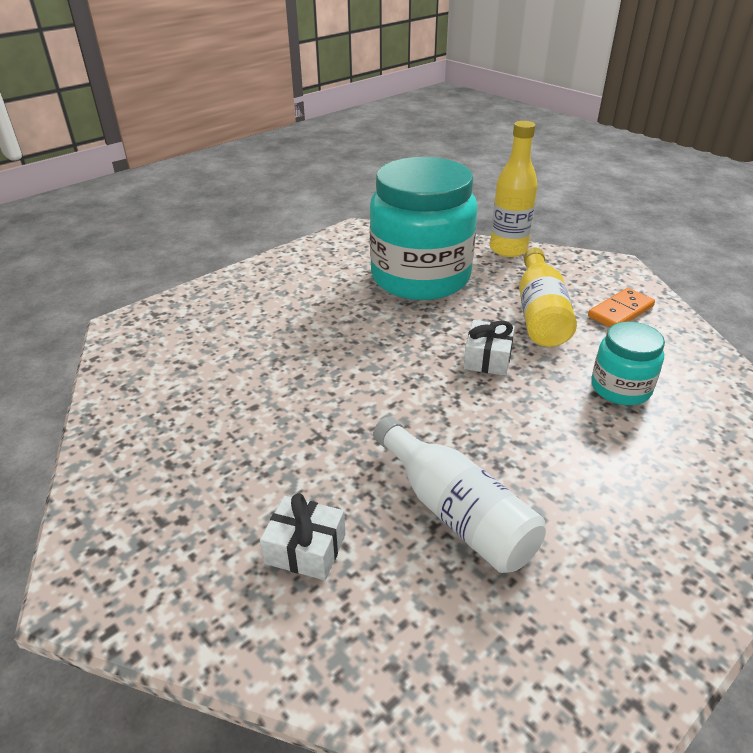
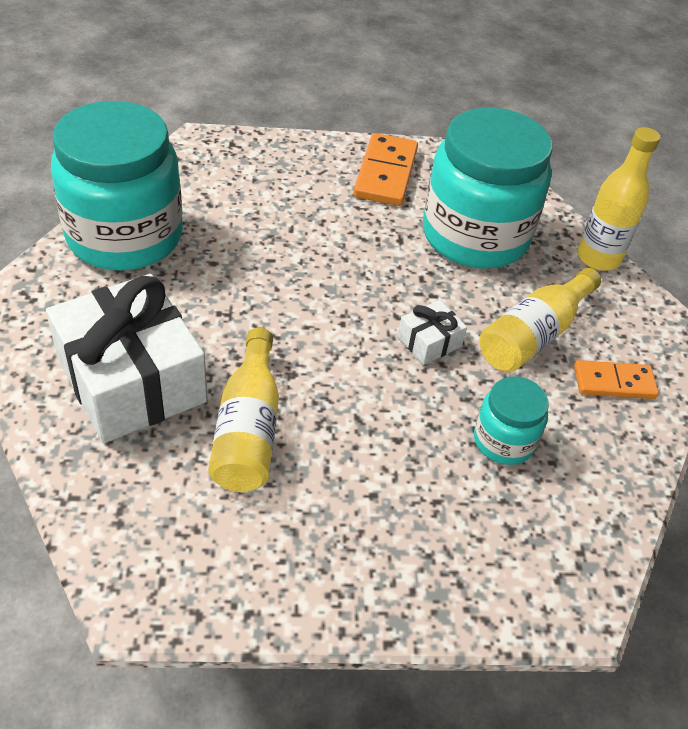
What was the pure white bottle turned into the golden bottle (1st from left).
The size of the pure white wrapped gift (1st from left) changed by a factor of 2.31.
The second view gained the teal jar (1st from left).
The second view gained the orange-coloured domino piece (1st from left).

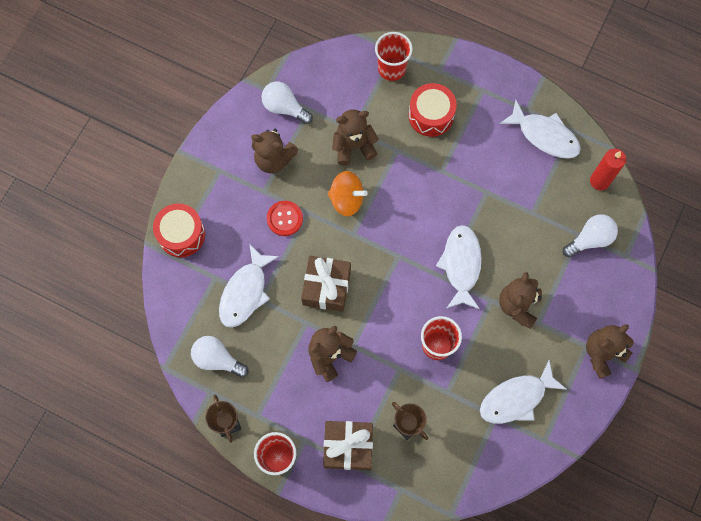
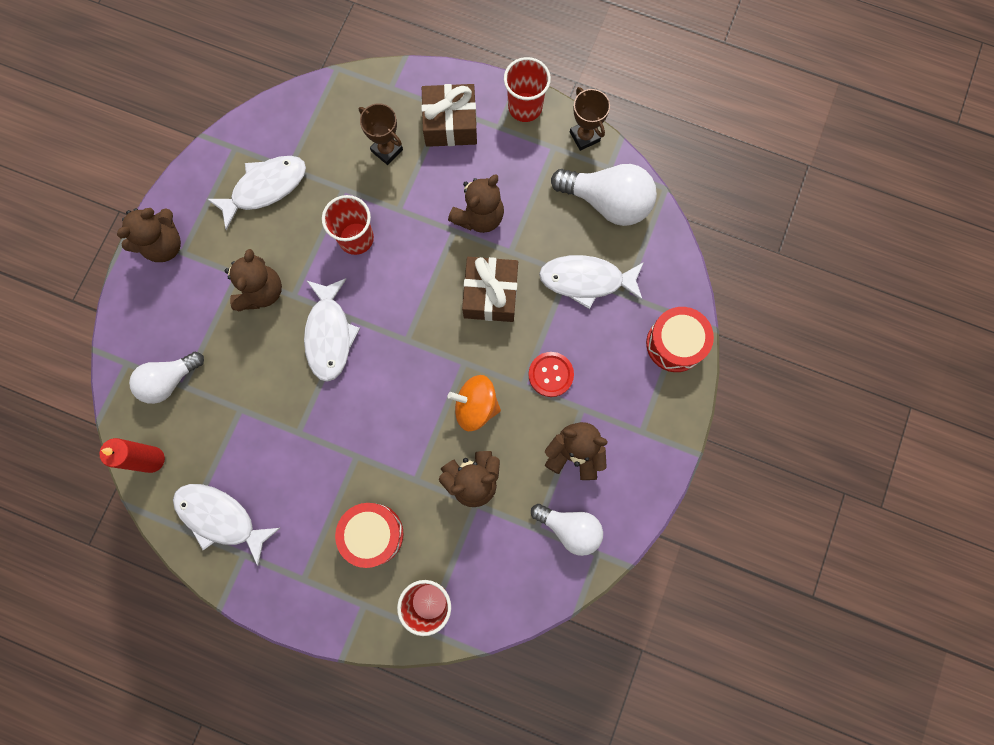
The pure white fish (1st from left in the first image) ended up facing another way, 105 degrees counterclockwise from before.
The size of the pure white light bulb (1st from left in the first image) changed by a factor of 1.51.

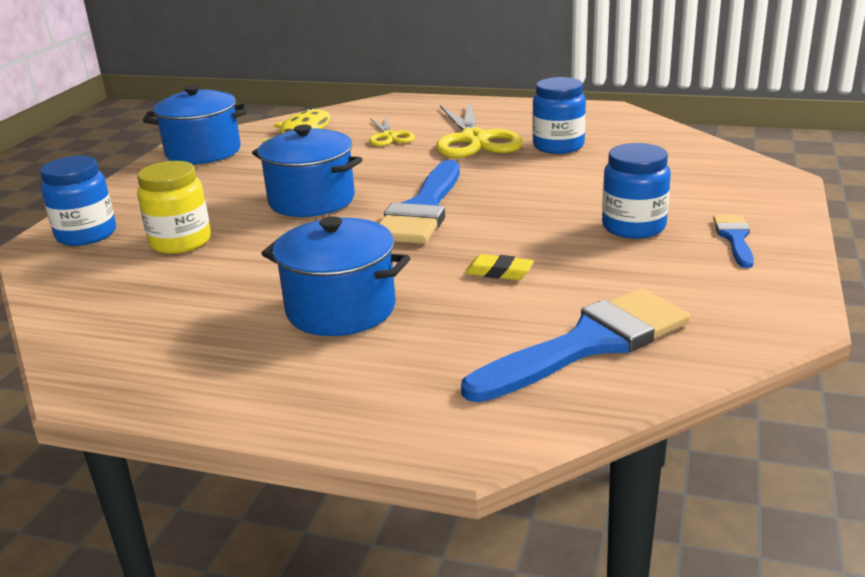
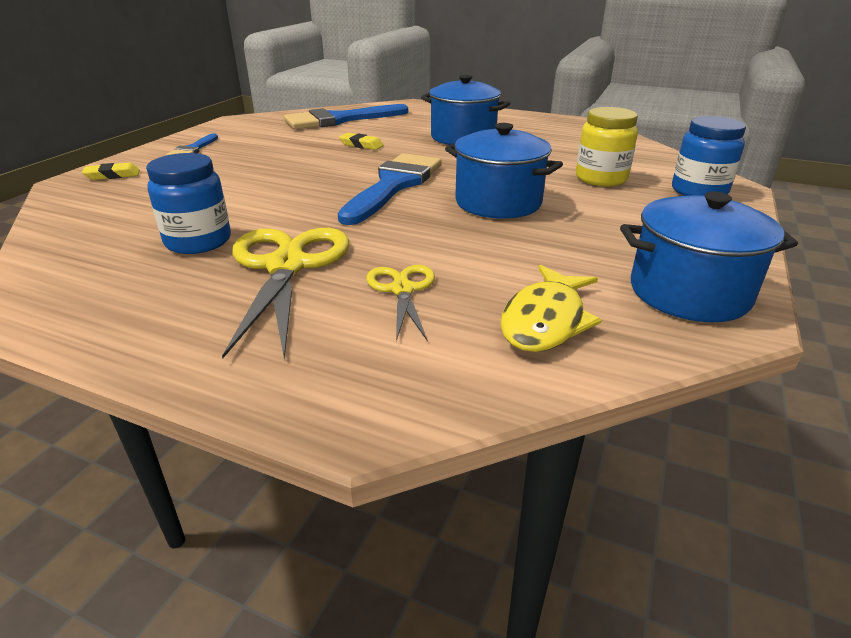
The second view lost the cobalt jar (3rd from left).
The second view gained the golden pencil eraser (1st from left).

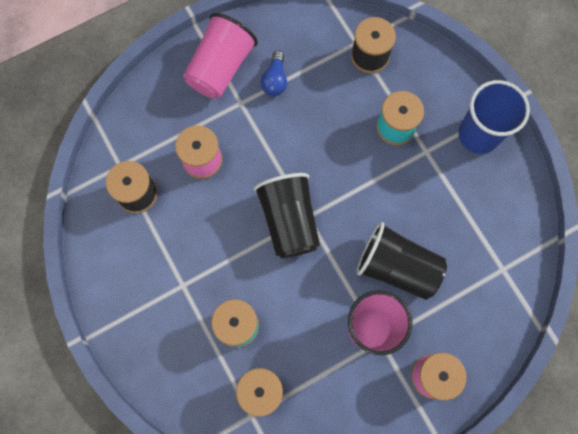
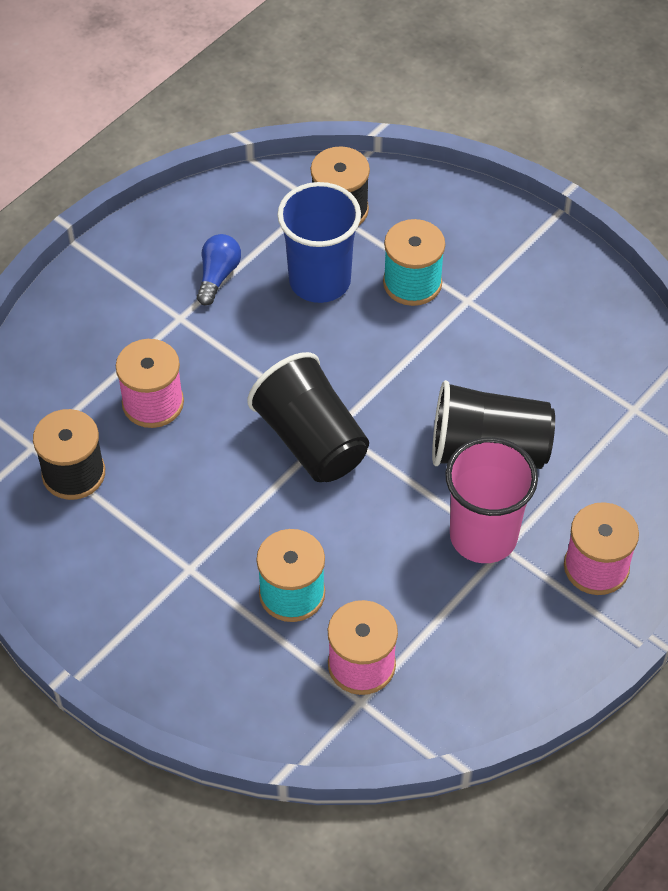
The second view lost the pink tumbler (1st from left).
The cobalt light bulb ended up facing another way, 150 degrees counterclockwise from before.
The cobalt tumbler ended up elsewhere.

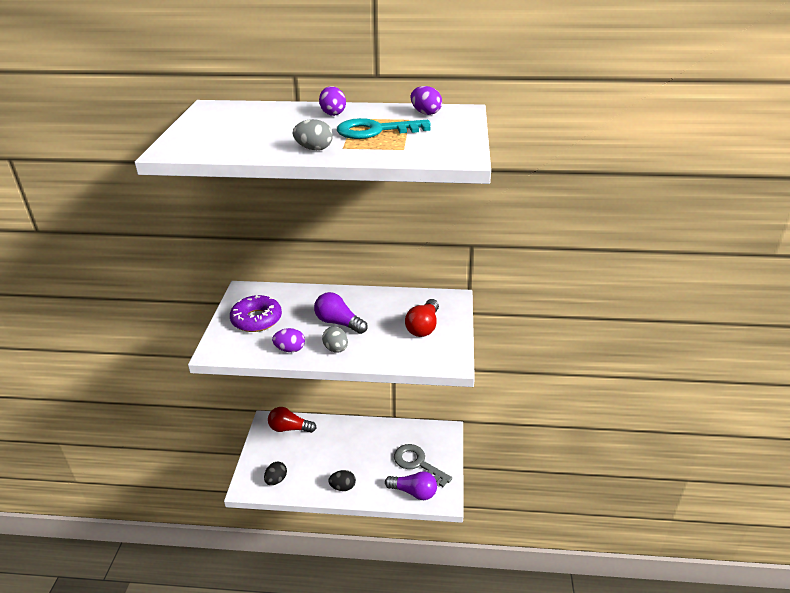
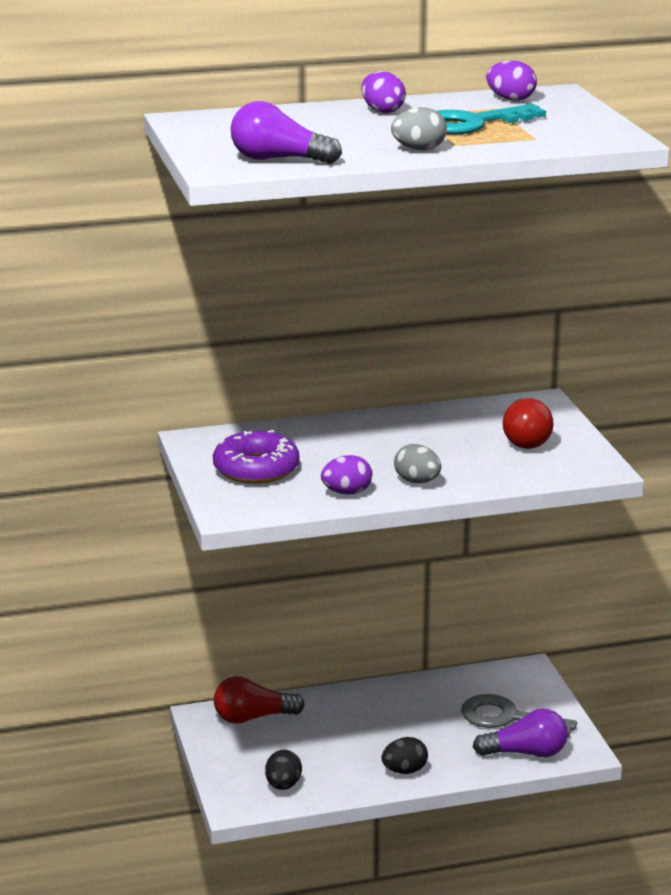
The royal purple light bulb (1st from left) ended up elsewhere.

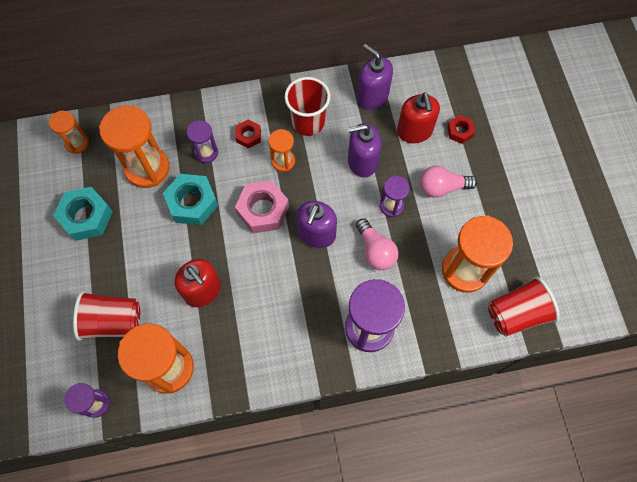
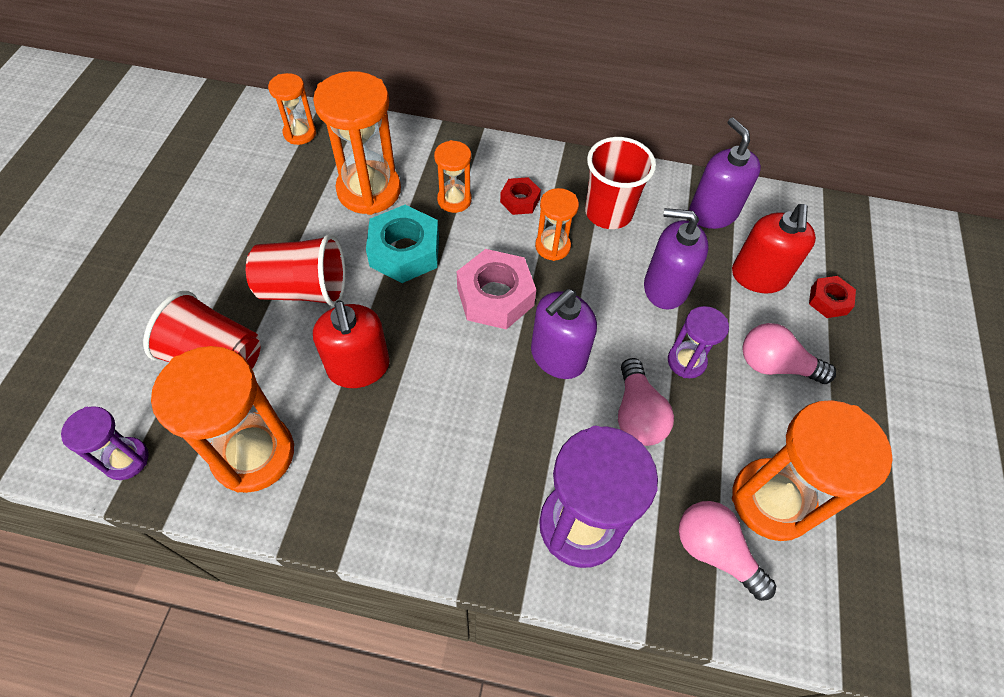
What was the royal purple sand timer (2nd from left) turned into the orange-coloured sand timer (4th from left).
The second view lost the teal hex nut (1st from left).
The crimson tumbler (3rd from left in the first image) ended up elsewhere.
The second view gained the pink light bulb (2nd from left).

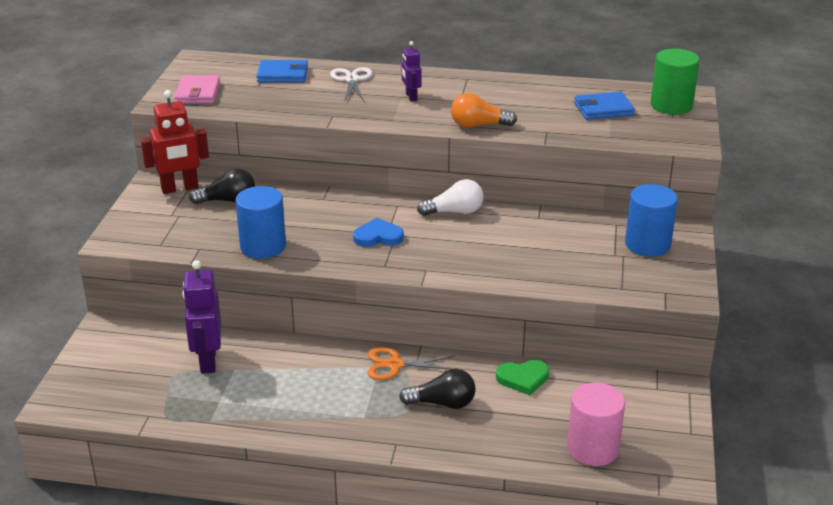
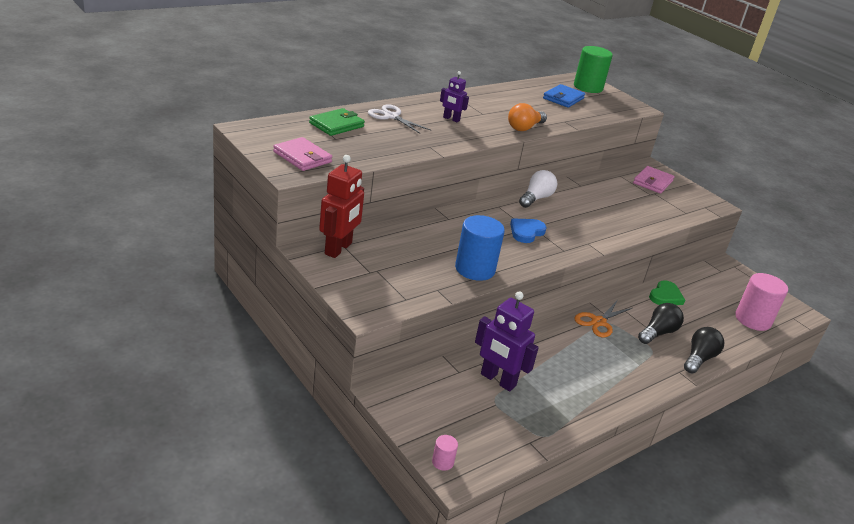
What was the cobalt card wallet (1st from left) turned into the leaf-green card wallet.
The jet-black light bulb (1st from left in the first image) ended up elsewhere.
Where the cobalt cylinder (2nd from left) stood, the pink card wallet (2nd from left) came to stand.
The second view gained the pink cylinder (1st from left).

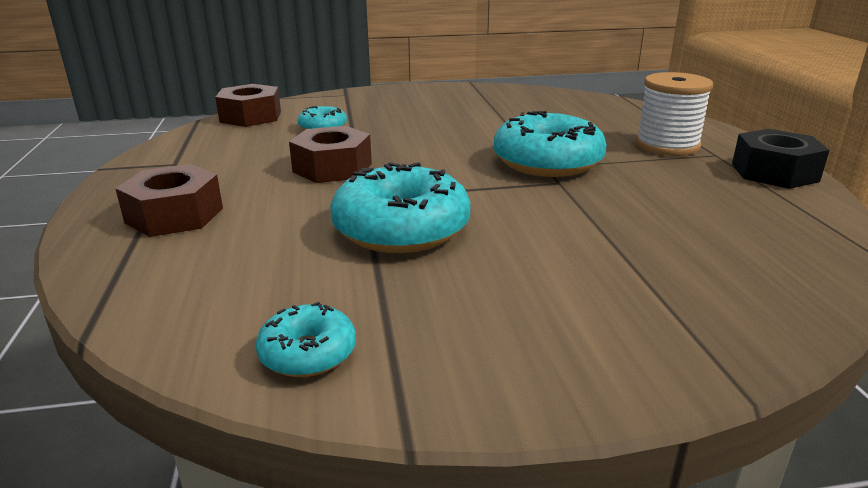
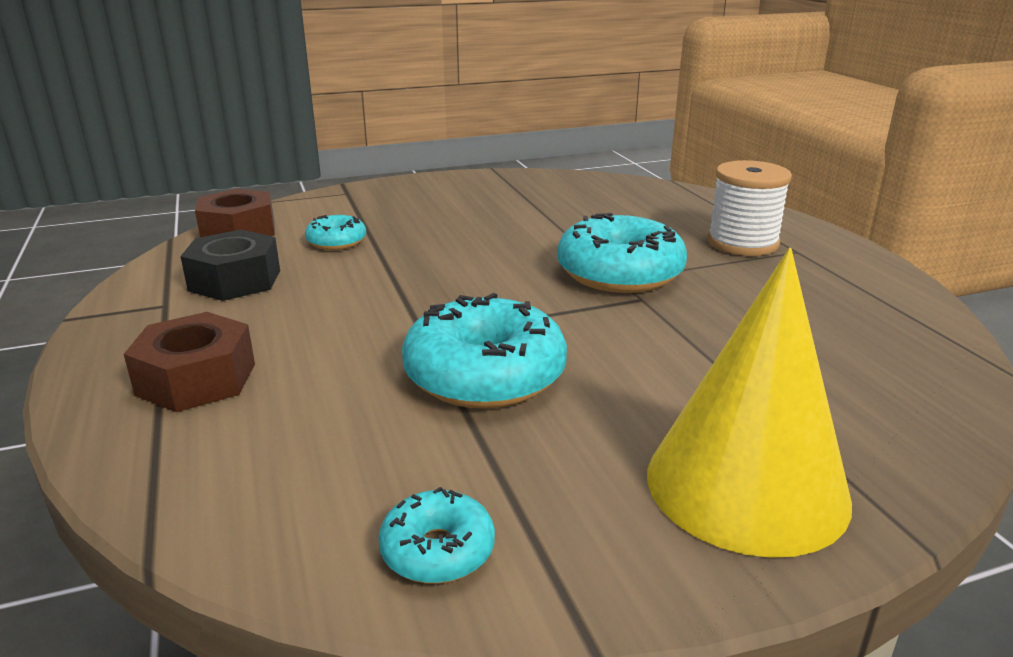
The second view lost the brown hex nut (3rd from left).
The jet-black hex nut ended up elsewhere.
The second view gained the golden solid cone.

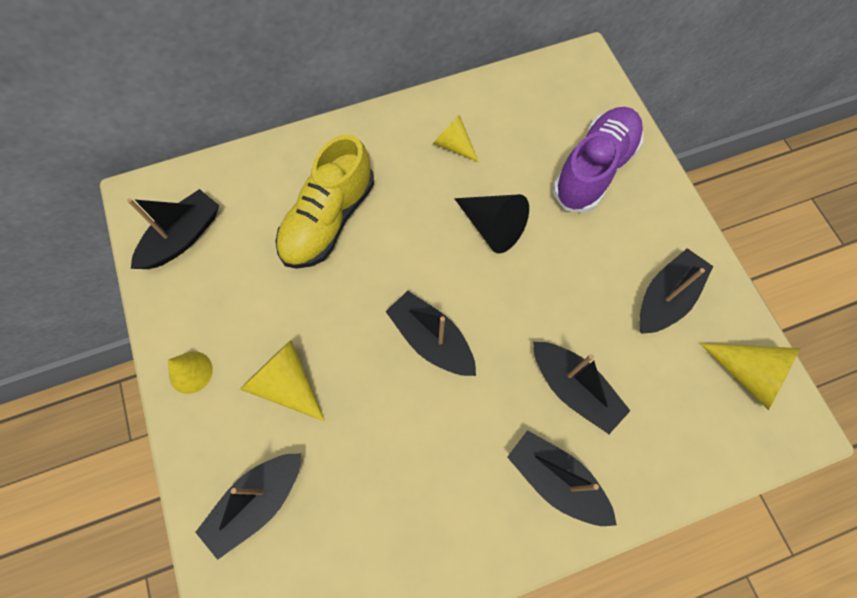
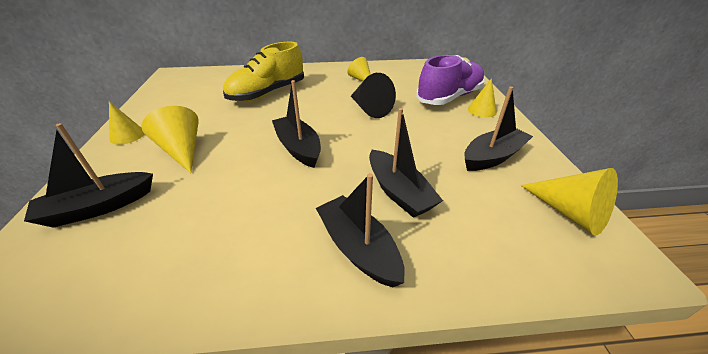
The second view lost the jet-black sailboat (1st from left).
The second view gained the golden solid cone (4th from left).

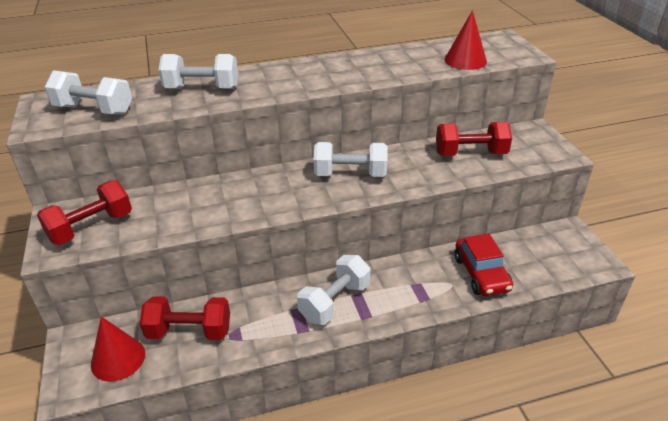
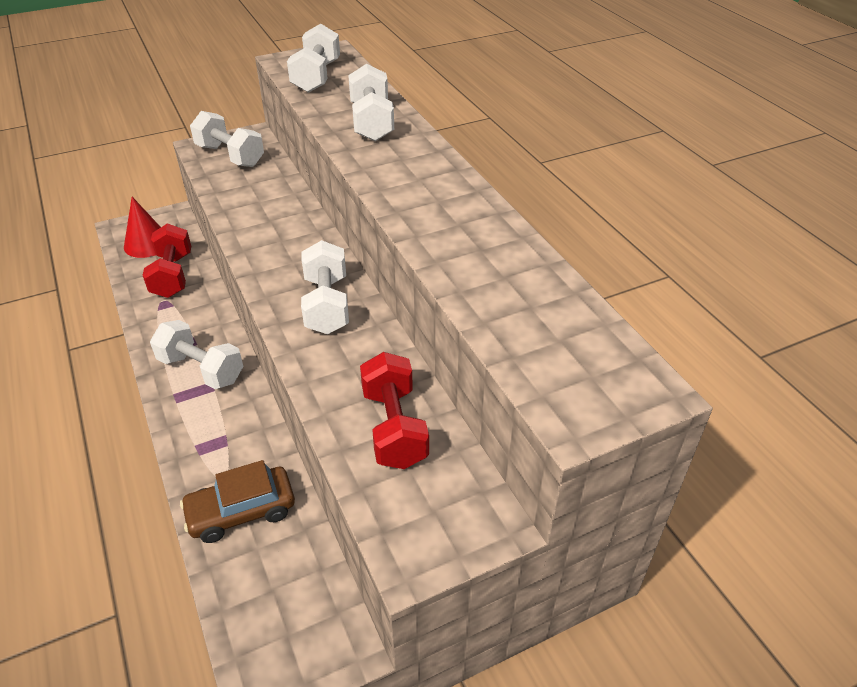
The second view lost the crimson solid cone (2nd from left).
What was the crimson dumbbell (1st from left) turned into the pure white dumbbell (2nd from left).
What was the crimson automobile turned into the brown automobile.

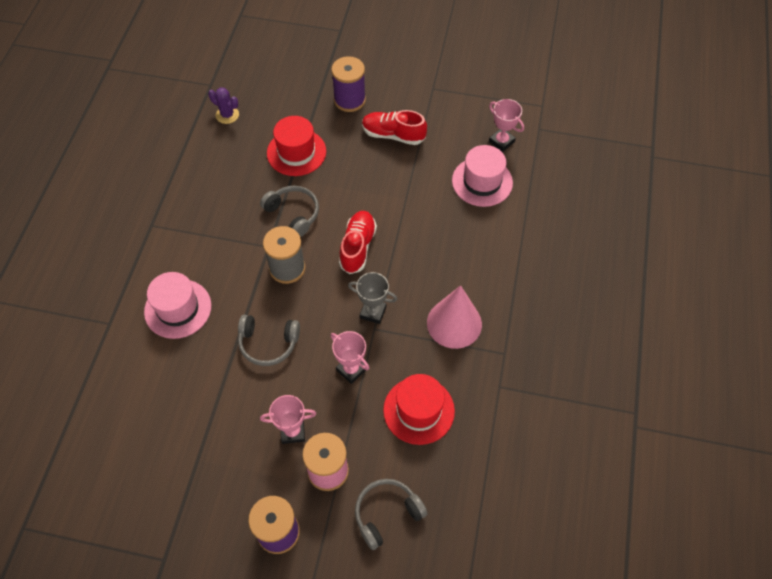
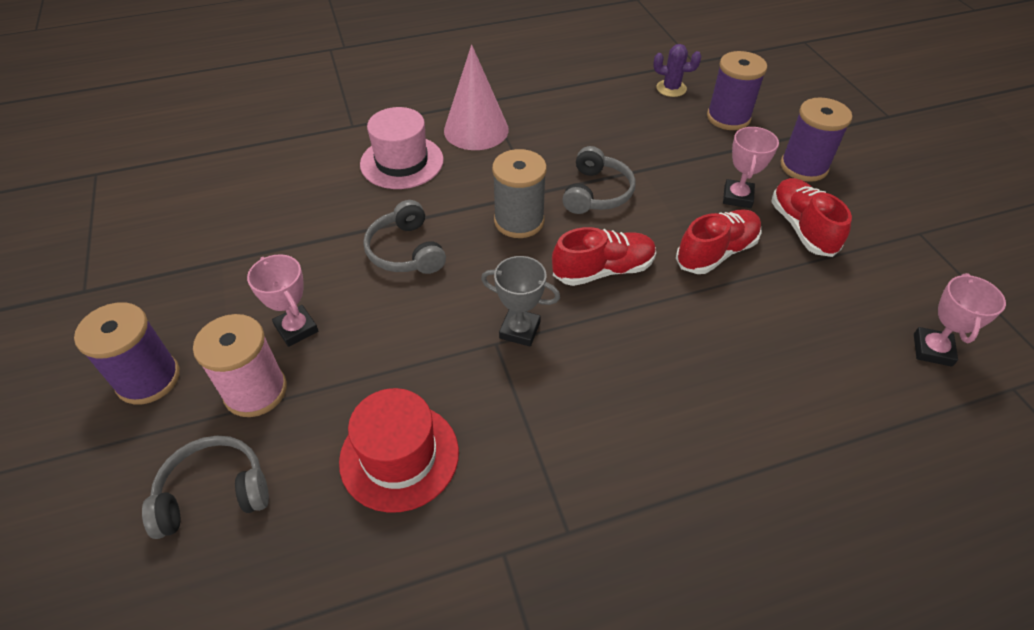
The royal purple prickly plant ended up facing another way, 75 degrees counterclockwise from before.
The second view lost the crimson hat (1st from left).
The second view lost the pink hat (2nd from left).
The gray trophy ended up facing another way, 60 degrees counterclockwise from before.
The pink solid cone ended up elsewhere.
The pink trophy (2nd from left) ended up elsewhere.
The gray headset (3rd from left in the first image) ended up facing another way, 45 degrees counterclockwise from before.
The second view gained the royal purple bobbin (2nd from left).
The second view gained the crimson sneaker (2nd from left).

